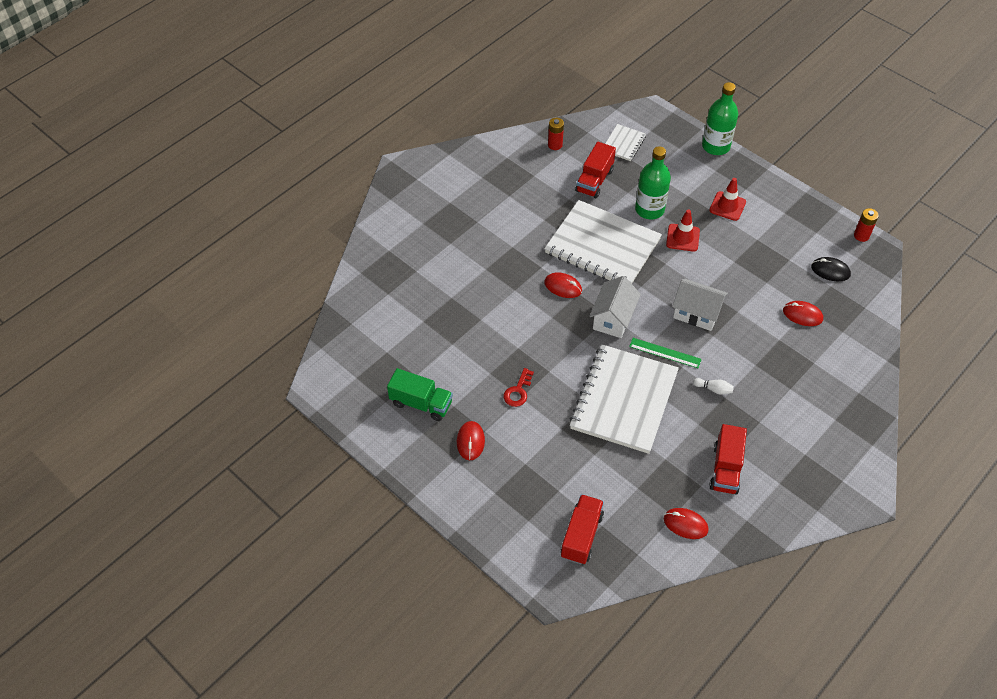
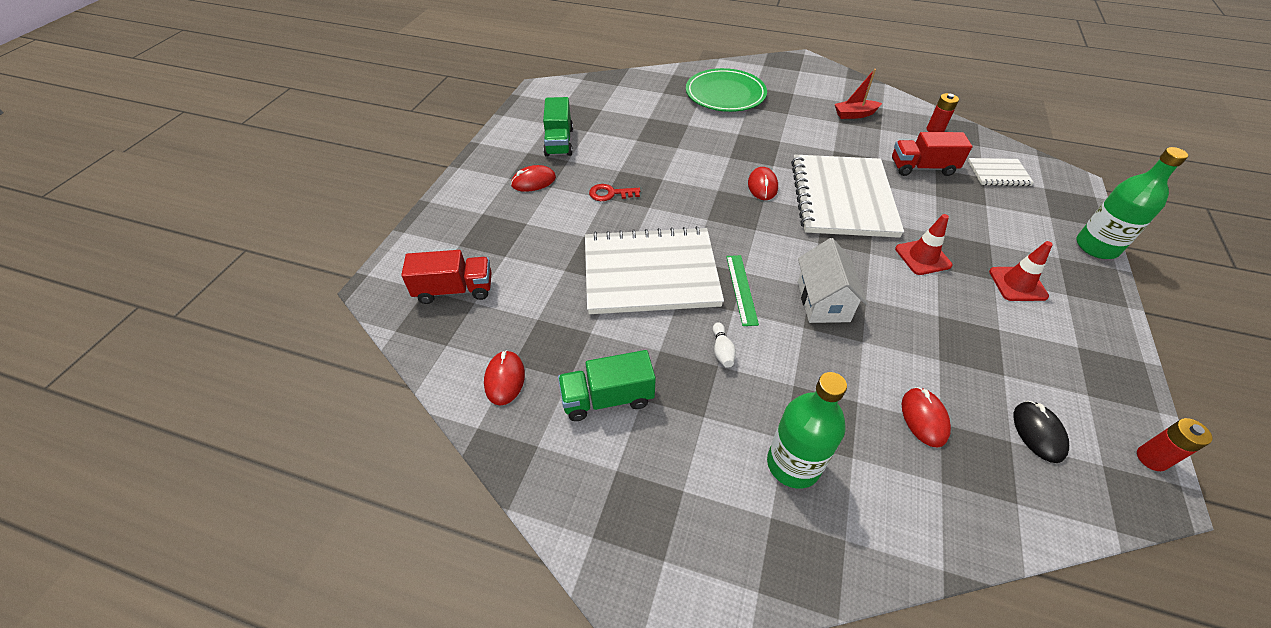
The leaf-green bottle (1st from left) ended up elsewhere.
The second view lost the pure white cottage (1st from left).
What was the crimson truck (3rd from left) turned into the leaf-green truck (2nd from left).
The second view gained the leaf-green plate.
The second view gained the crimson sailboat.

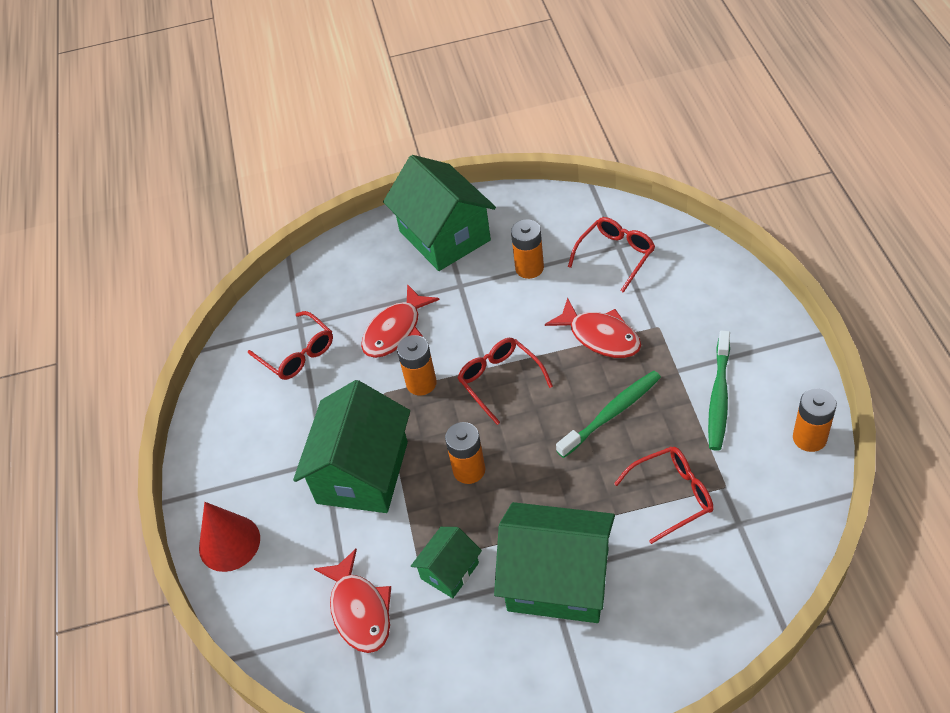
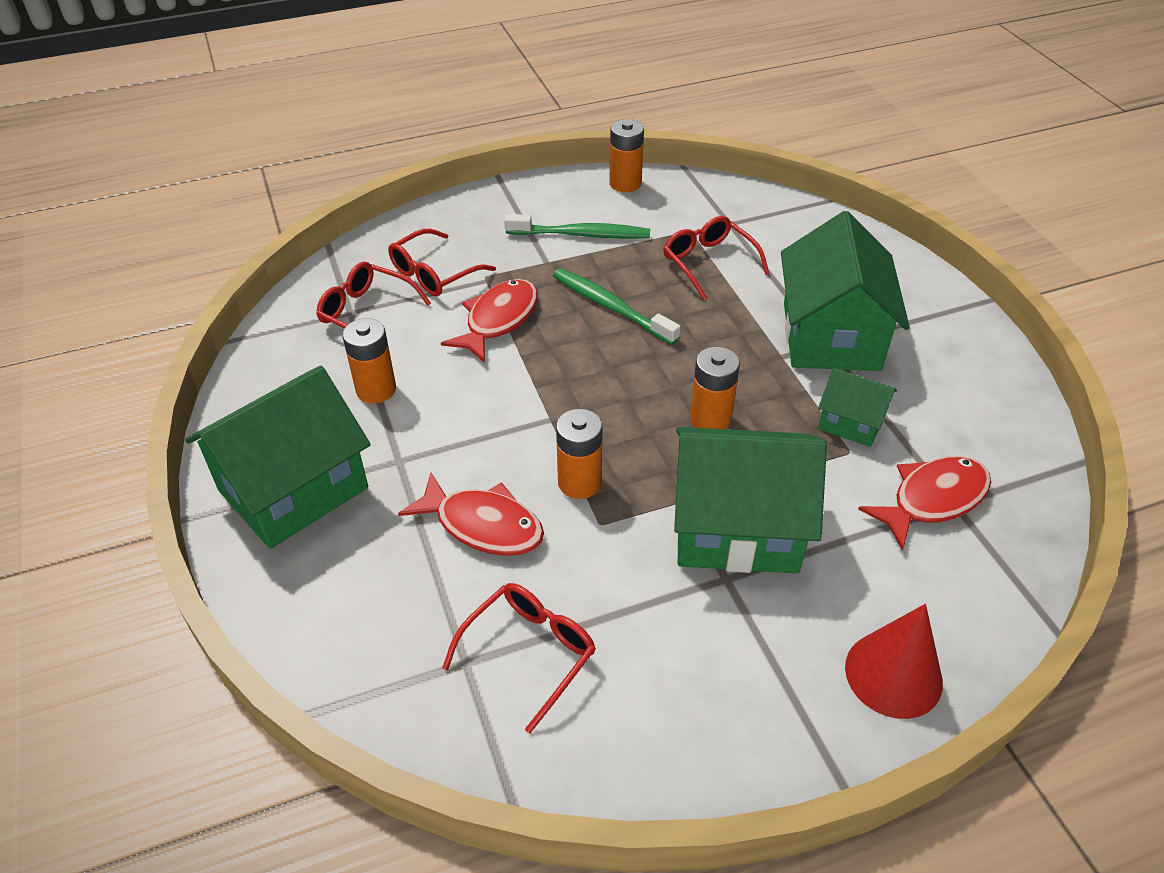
The crimson eyeglasses (2nd from left) ended up elsewhere.

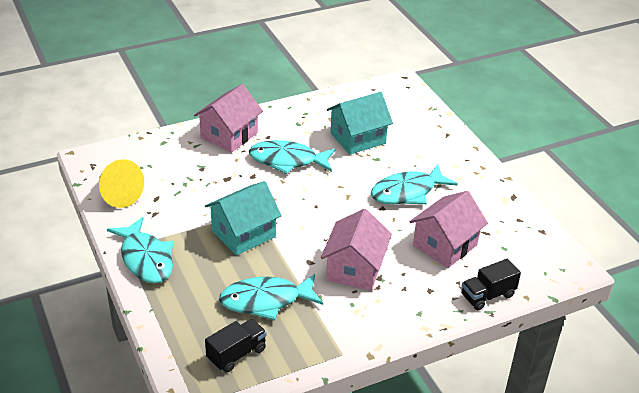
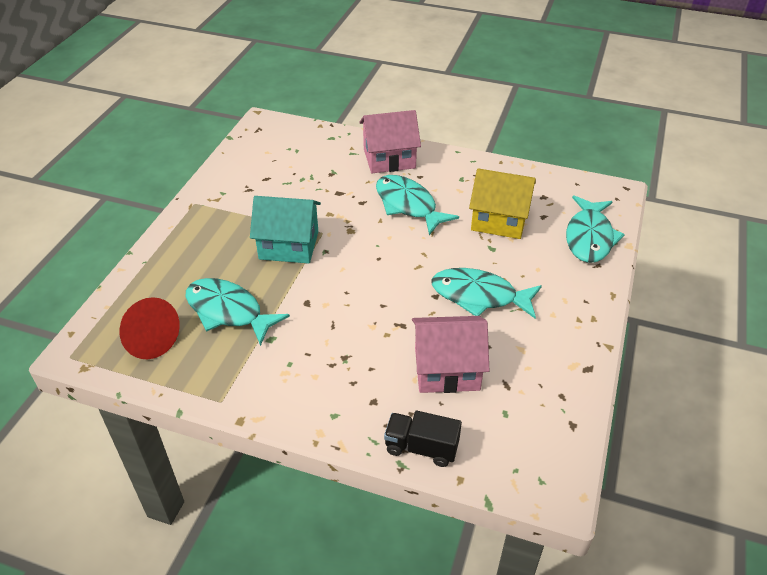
What was the teal cottage (2nd from left) turned into the golden cottage.
The second view lost the golden solid cone.
The second view lost the pink cottage (2nd from left).
The teal fish (1st from left in the first image) ended up elsewhere.
Where the jet-black truck (1st from left) stood, the crimson solid cone came to stand.

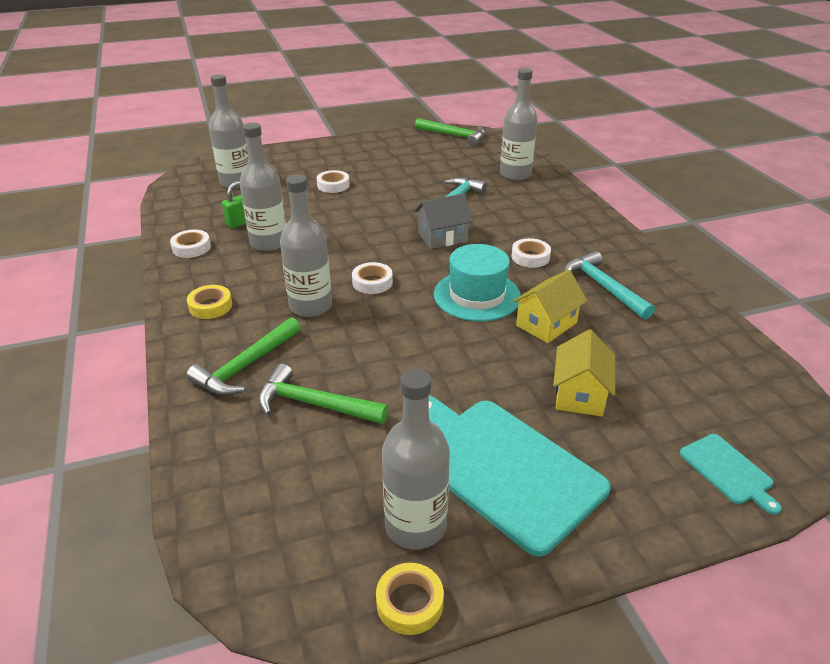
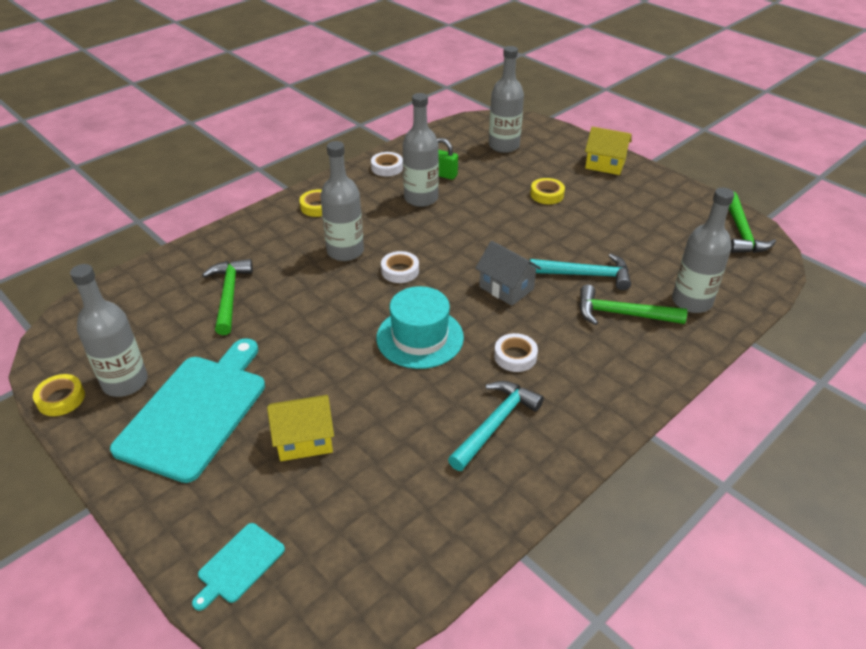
What was the pure white tape (2nd from left) turned into the golden tape (3rd from left).
The golden cottage (1st from left in the first image) ended up elsewhere.
The leaf-green claw hammer (1st from left in the first image) ended up elsewhere.

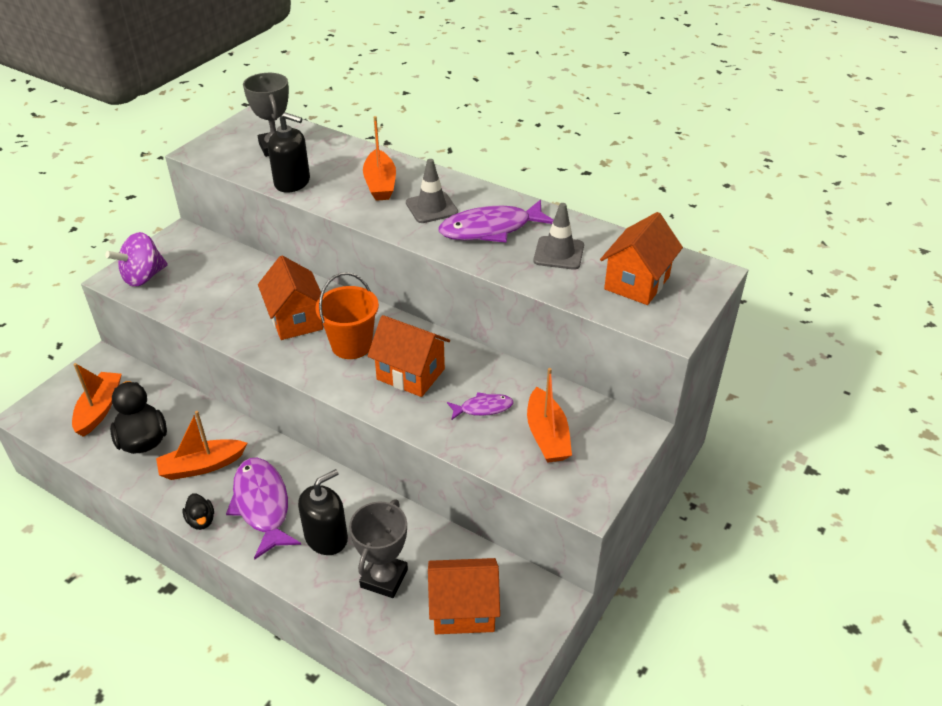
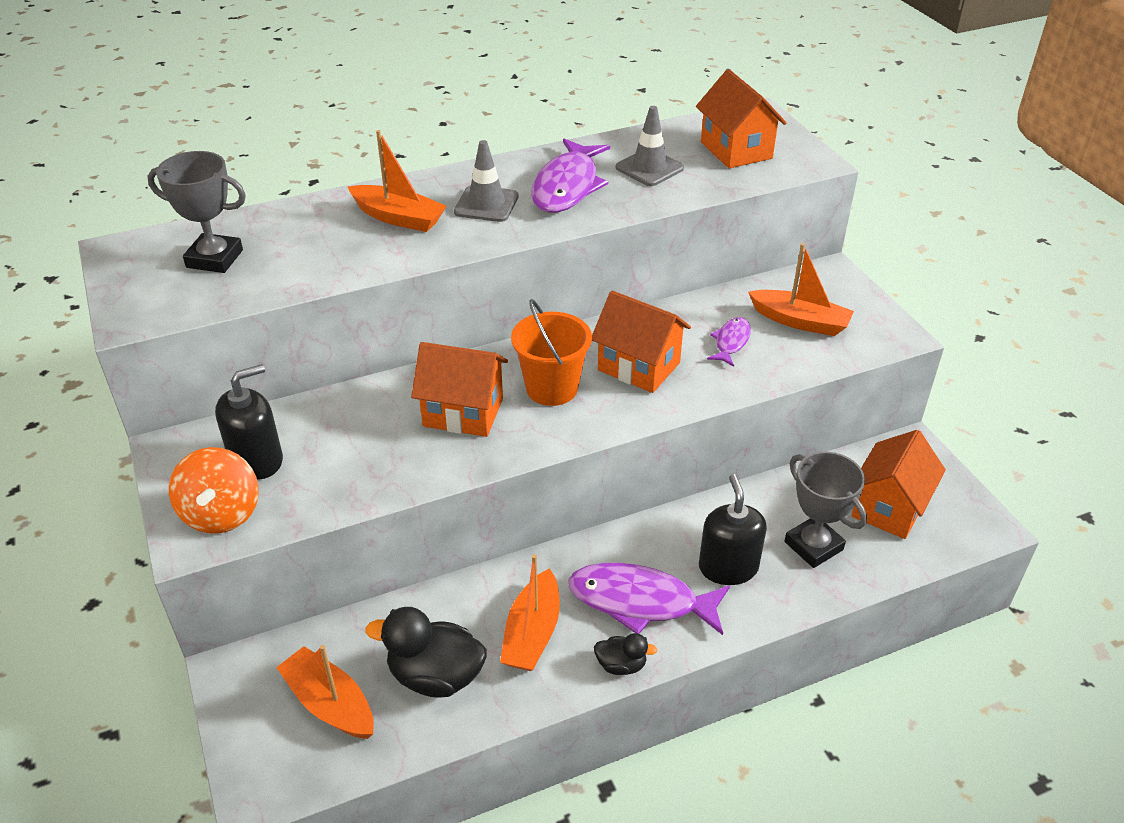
The jet-black pump bottle (1st from left) ended up elsewhere.
What was the royal purple spinning top turned into the orange-coloured spinning top.
The orange-coloured cottage (2nd from left) ended up facing another way, 60 degrees clockwise from before.

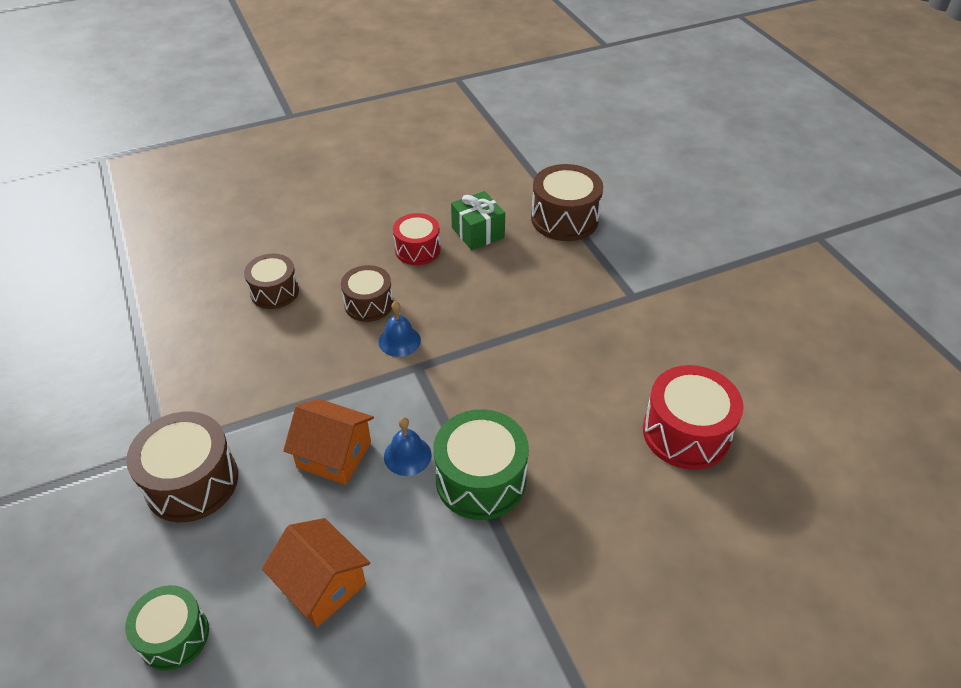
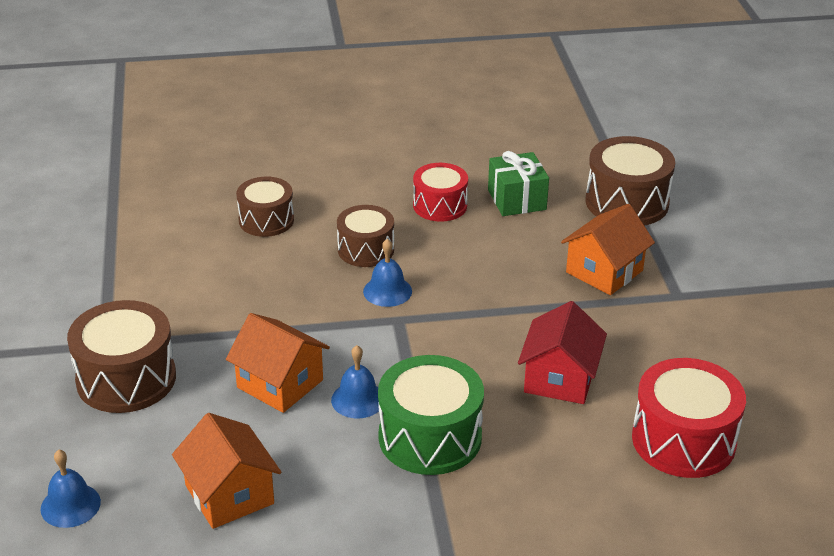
Where the leaf-green snare drum (1st from left) stood, the cobalt bell (1st from left) came to stand.
The second view gained the orange-coloured cottage (3rd from left).
The second view gained the crimson cottage.

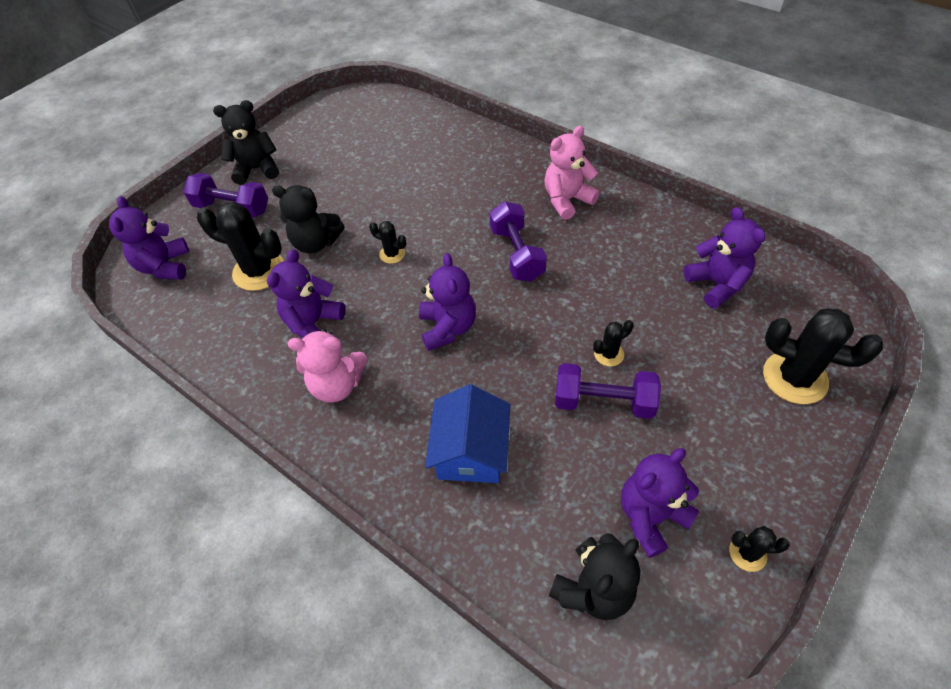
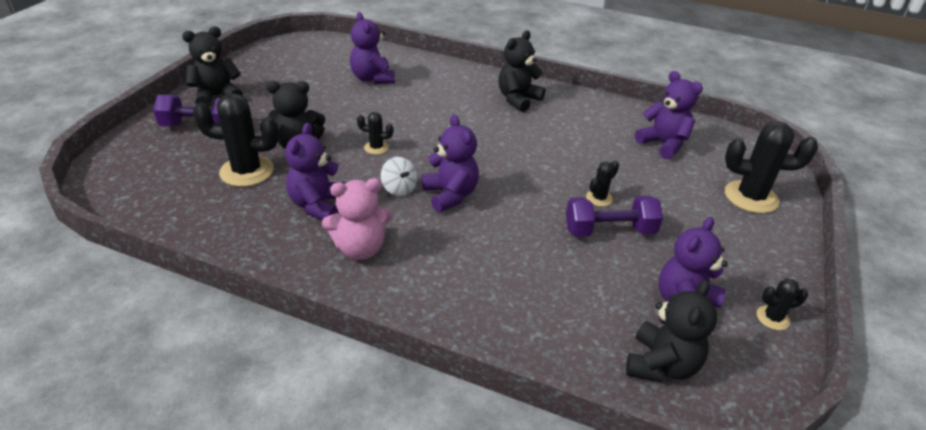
What was the pink teddy bear (2nd from left) turned into the jet-black teddy bear (3rd from left).
The royal purple teddy bear (1st from left in the first image) ended up elsewhere.
The second view lost the royal purple dumbbell (2nd from left).
The second view lost the cobalt cottage.
The second view gained the pure white spinning top.

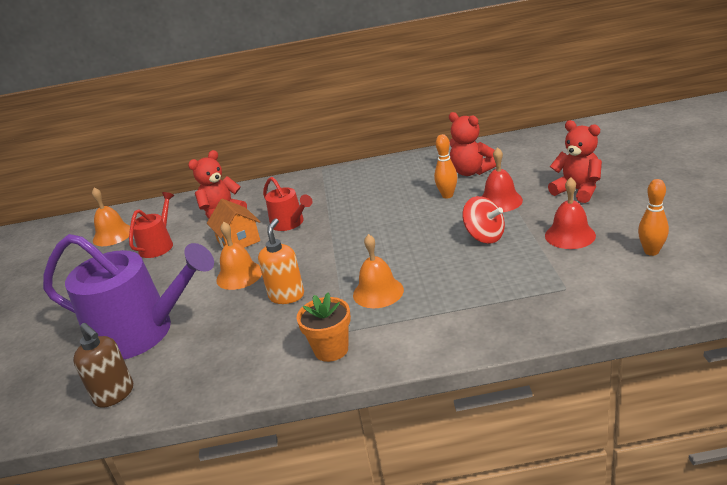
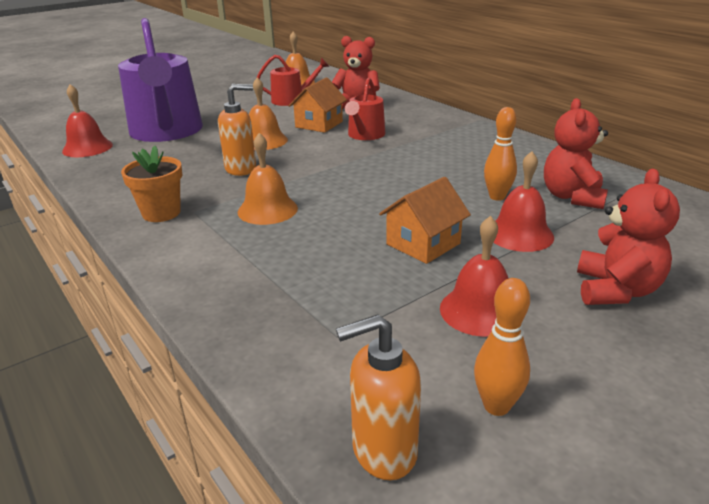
Where the crimson spinning top stood, the orange-coloured cottage (2nd from left) came to stand.
Where the brown pump bottle stood, the crimson bell (1st from left) came to stand.
The second view gained the orange-coloured pump bottle (2nd from left).

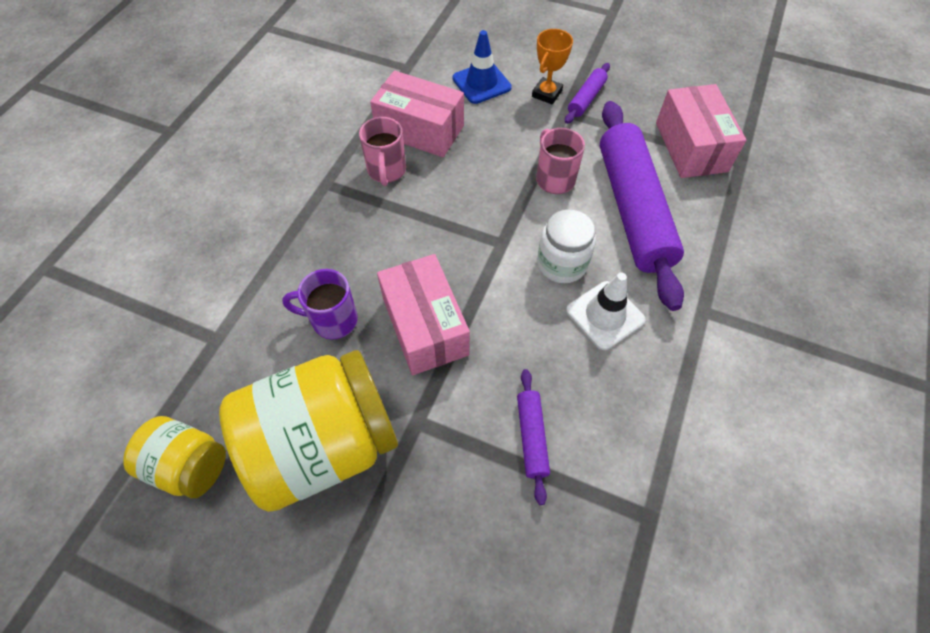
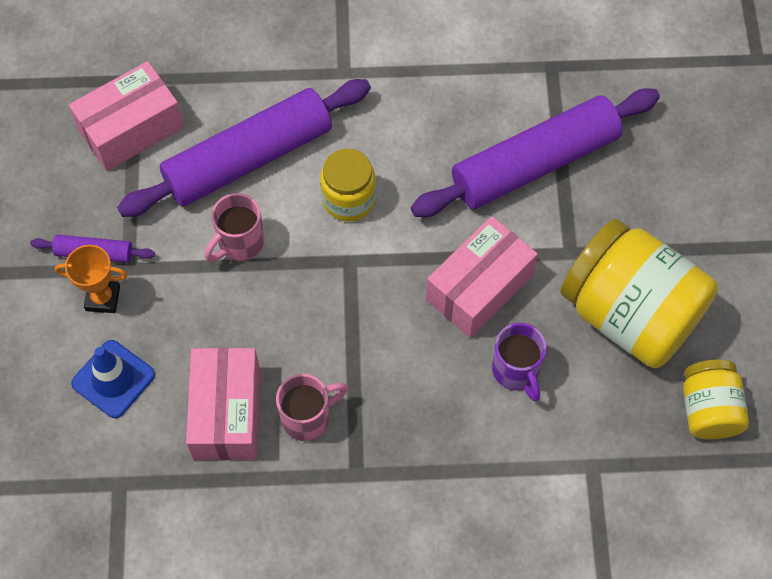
What was the pure white jar turned into the golden jar (1st from left).
The second view lost the pure white safety cone.
The size of the royal purple pastry roller (1st from left in the first image) changed by a factor of 2.32.

